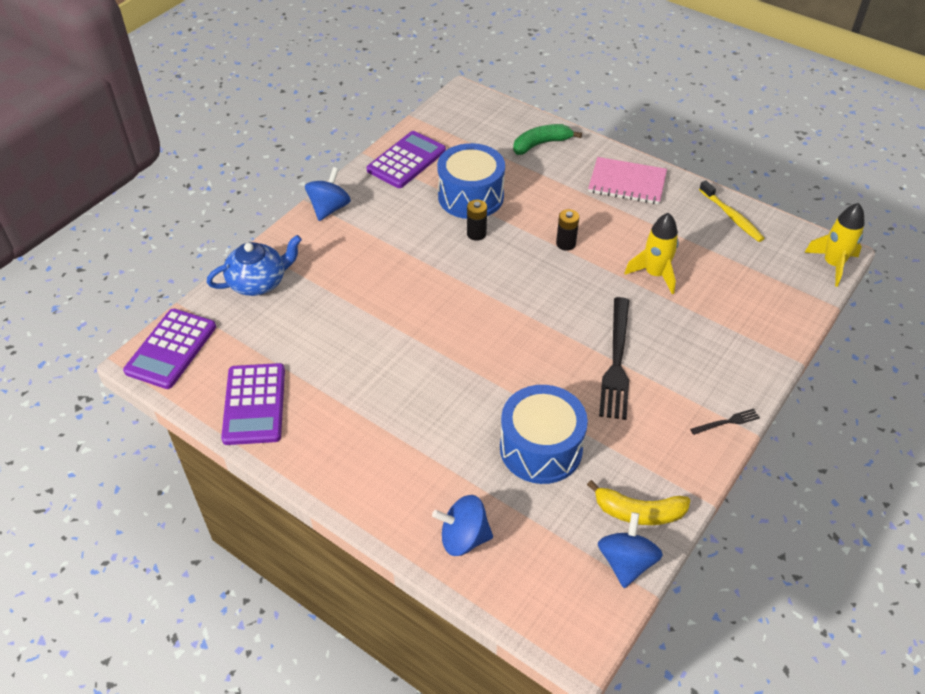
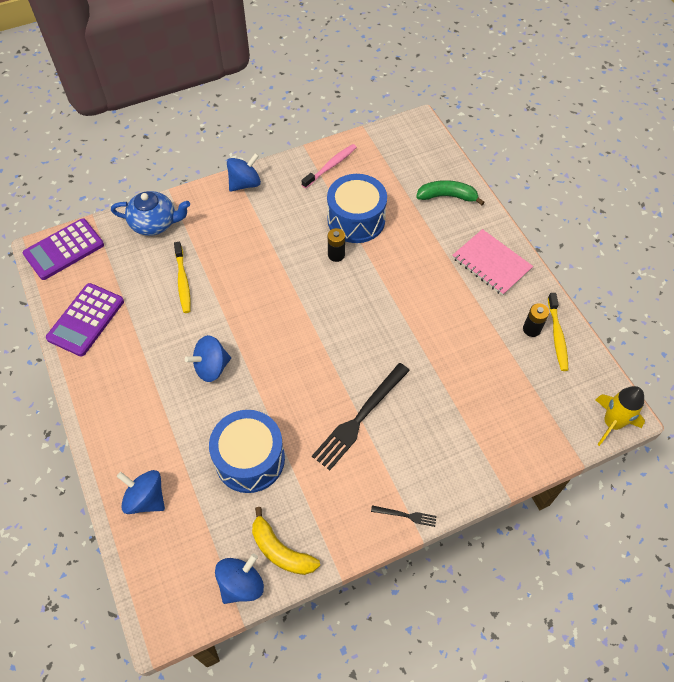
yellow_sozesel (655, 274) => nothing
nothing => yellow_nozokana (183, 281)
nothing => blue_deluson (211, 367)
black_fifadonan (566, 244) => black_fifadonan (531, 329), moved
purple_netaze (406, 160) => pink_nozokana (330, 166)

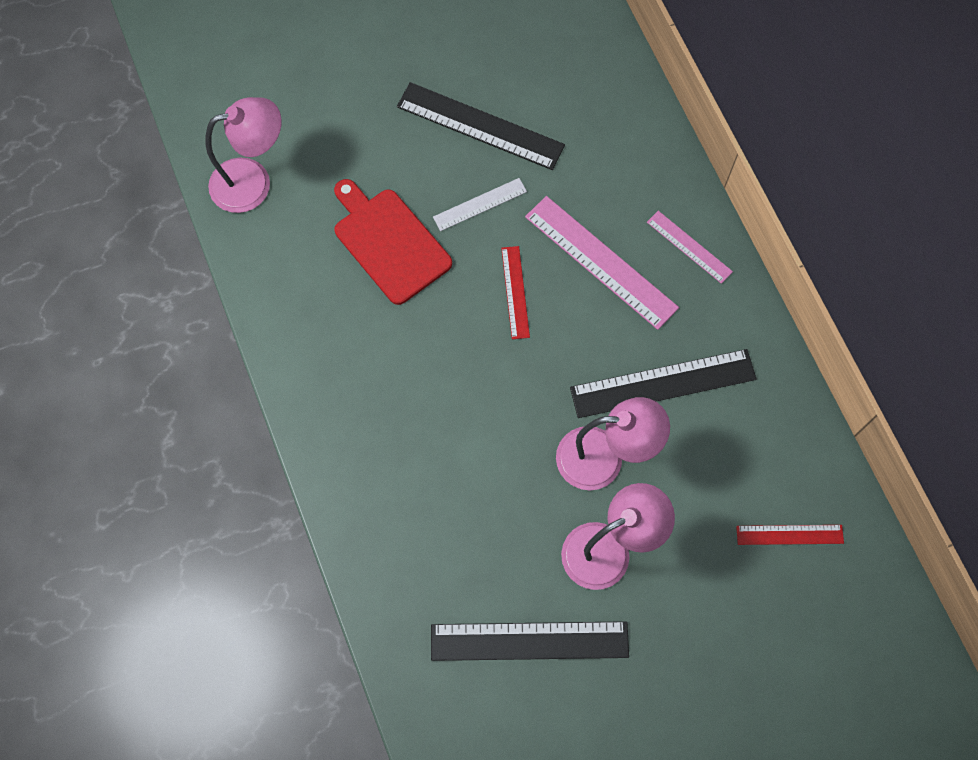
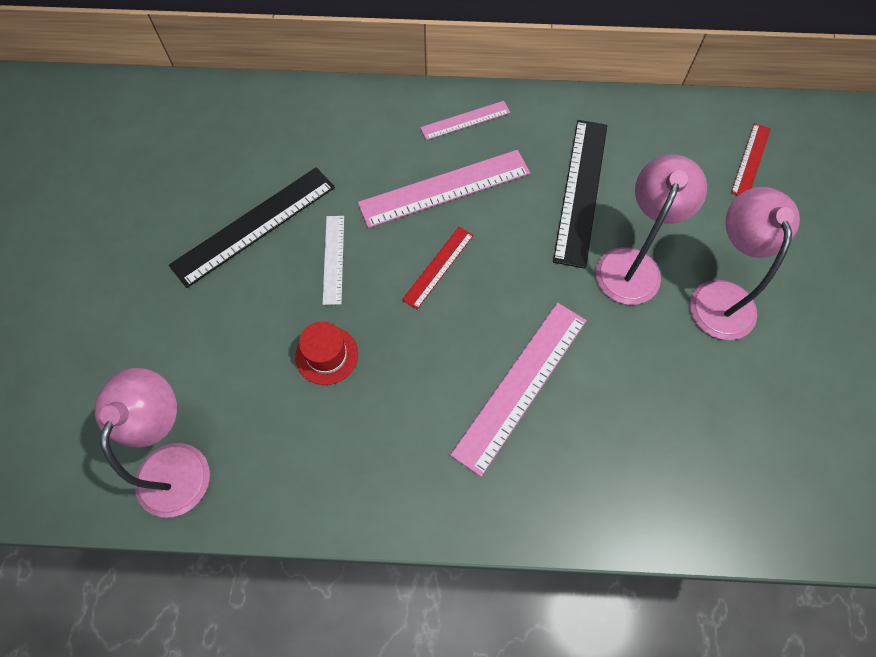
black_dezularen (529, 641) => nothing
nothing => pink_dezularen (520, 385)
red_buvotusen (389, 242) => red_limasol (327, 355)
red_dezularen (515, 292) => red_dezularen (438, 267), 75 degrees counterclockwise

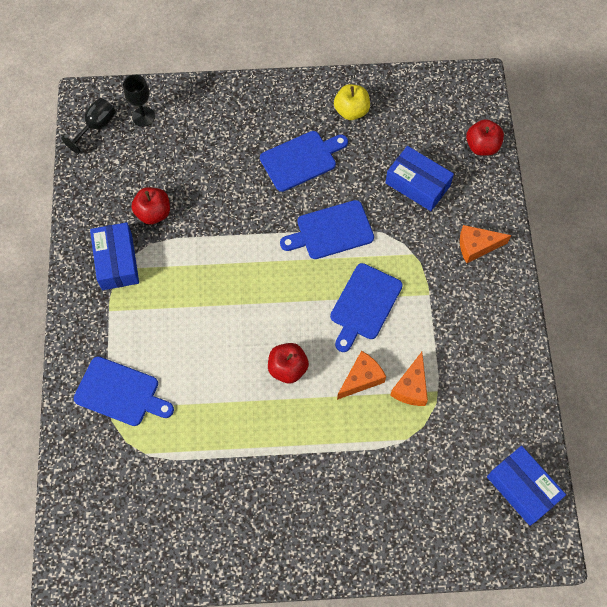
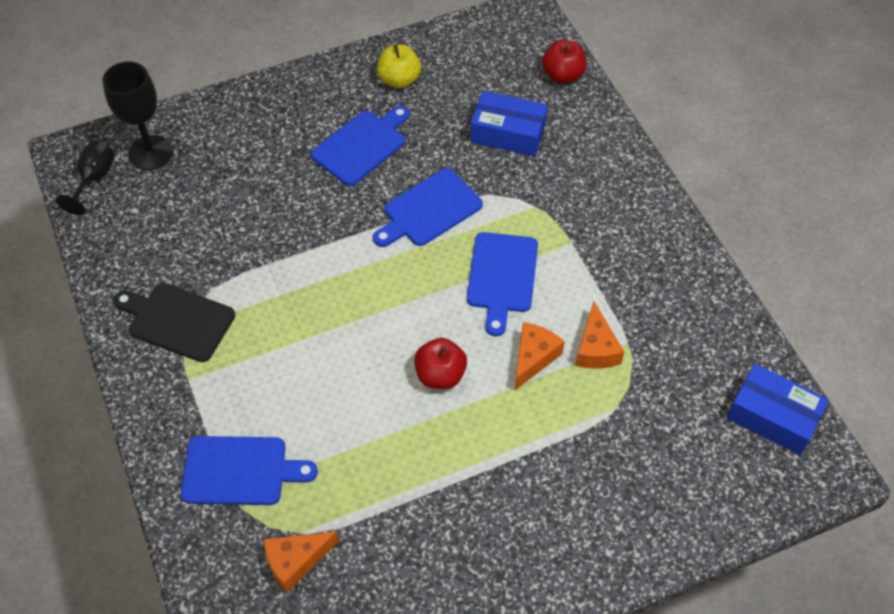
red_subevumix (153, 213) => nothing
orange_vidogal (477, 246) => orange_vidogal (296, 561), moved
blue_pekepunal (117, 261) => black_buvotusen (177, 321)
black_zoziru (143, 117) => black_zoziru (150, 153), x1.51

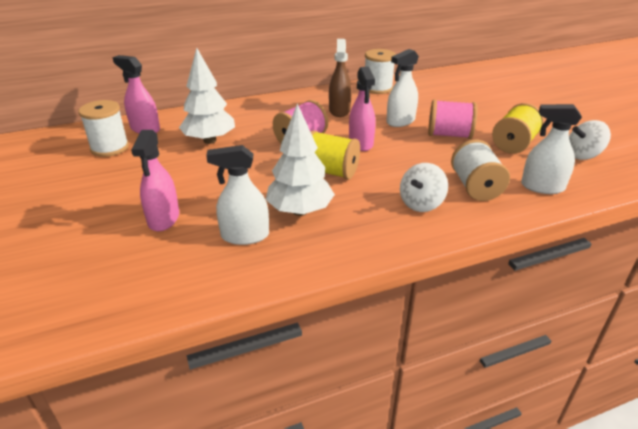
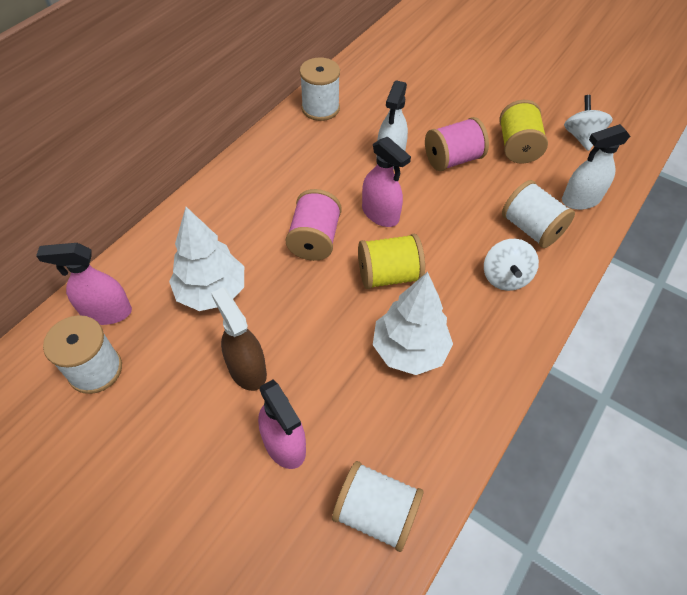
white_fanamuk (244, 236) => nothing
nothing => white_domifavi (376, 512)
brown_fanamuk (339, 110) => brown_fanamuk (247, 369), moved
white_deluson (582, 155) => white_deluson (581, 137), 135 degrees clockwise

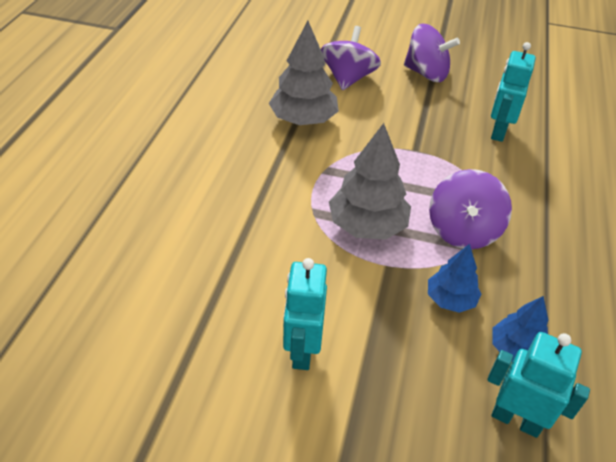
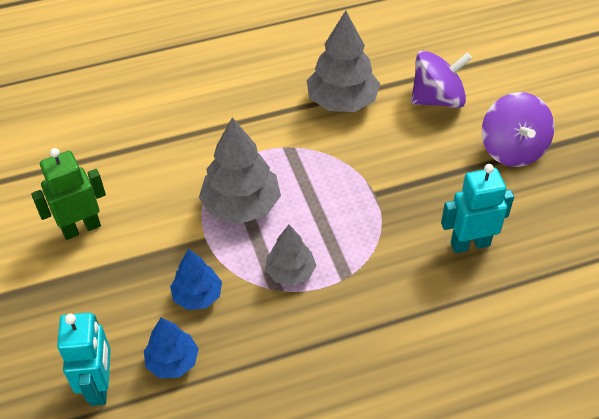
purple_deluson (463, 230) => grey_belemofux (290, 272)
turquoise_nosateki (302, 350) => green_nosateki (81, 228)

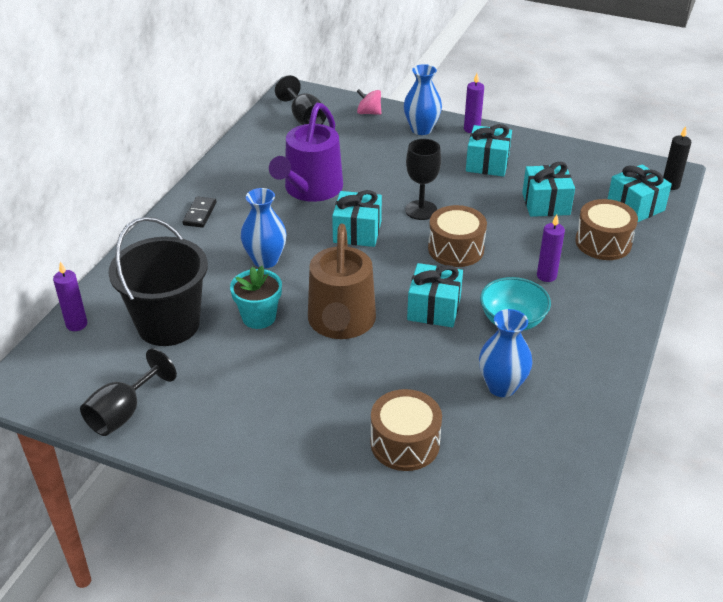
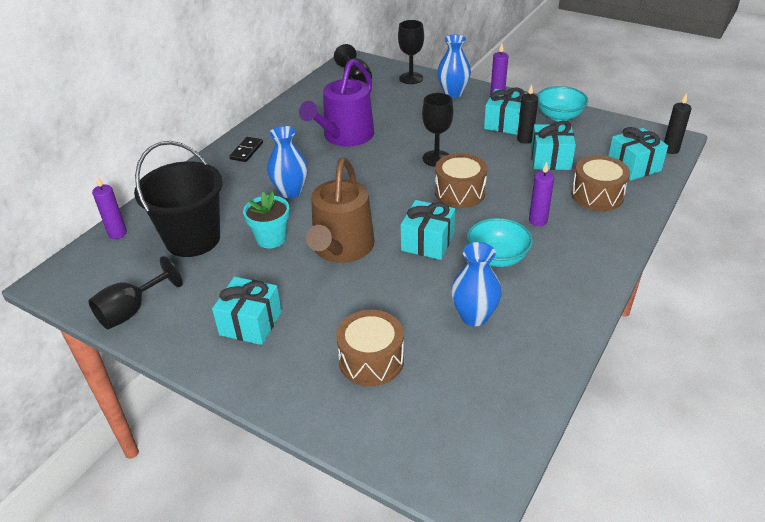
nothing => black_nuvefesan (525, 139)
nothing => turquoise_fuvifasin (559, 116)
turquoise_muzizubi (357, 232) => turquoise_muzizubi (250, 323), moved
pink_deluson (369, 113) => black_zoziru (411, 78)

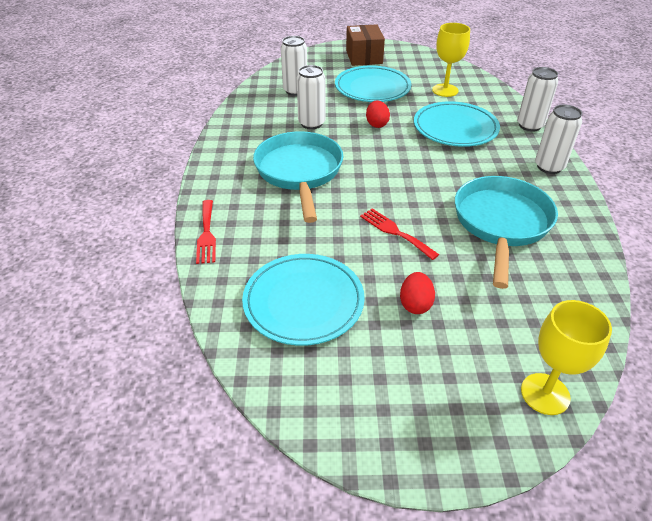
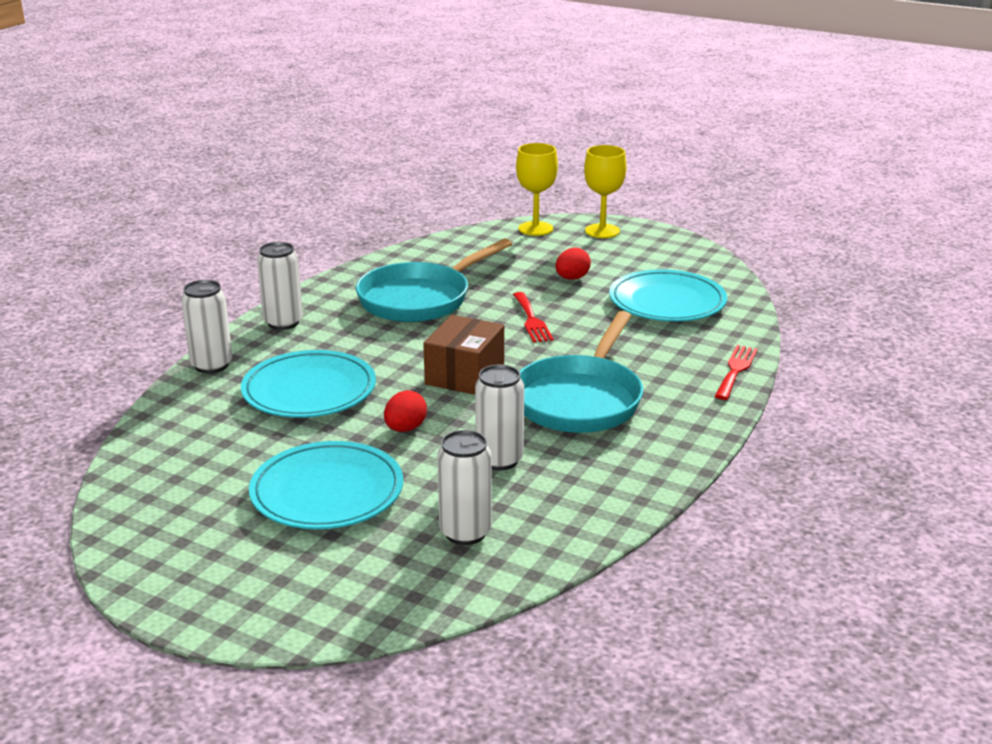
brown_pekepunal (364, 57) => brown_pekepunal (464, 375), moved
yellow_zoziru (445, 90) => yellow_zoziru (602, 231), moved

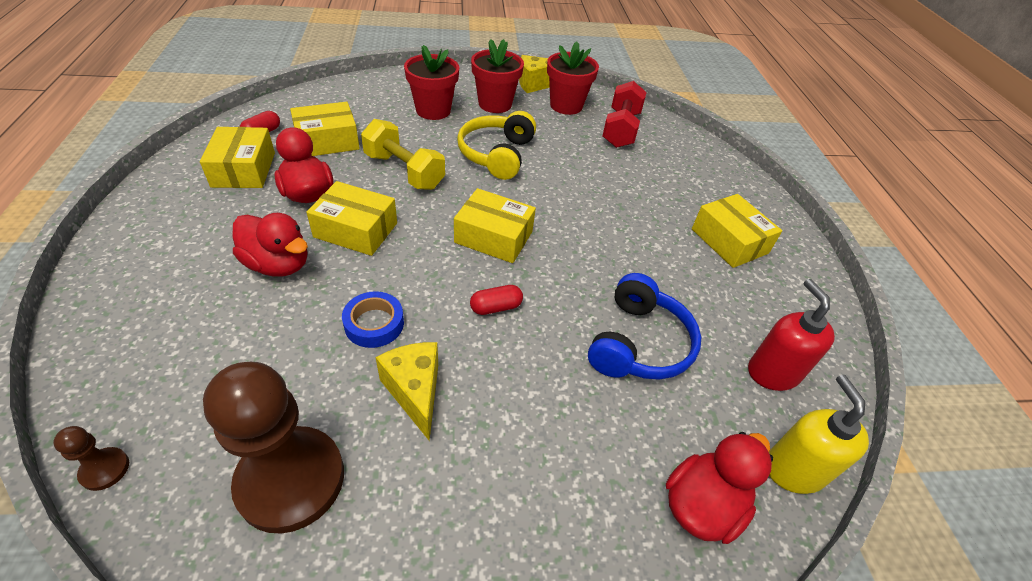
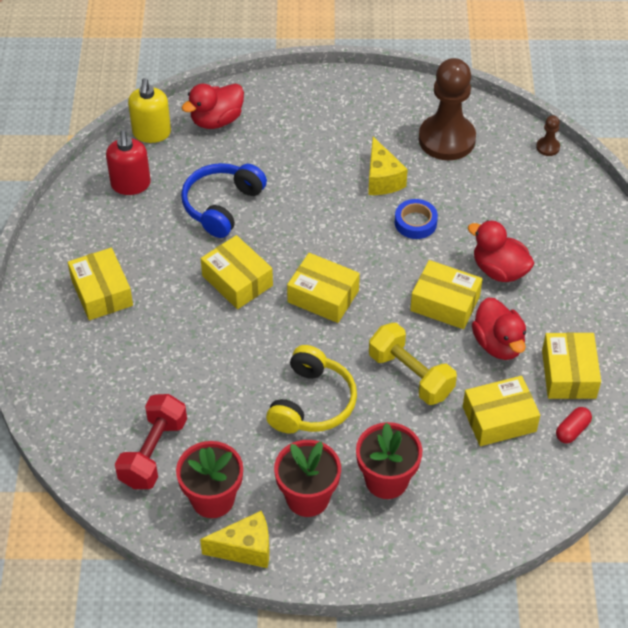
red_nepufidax (496, 307) => nothing
nothing => yellow_pekepunal (237, 281)

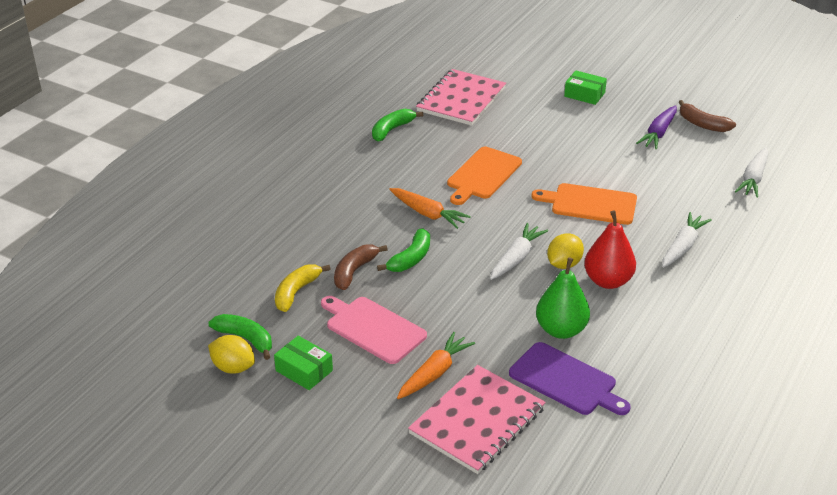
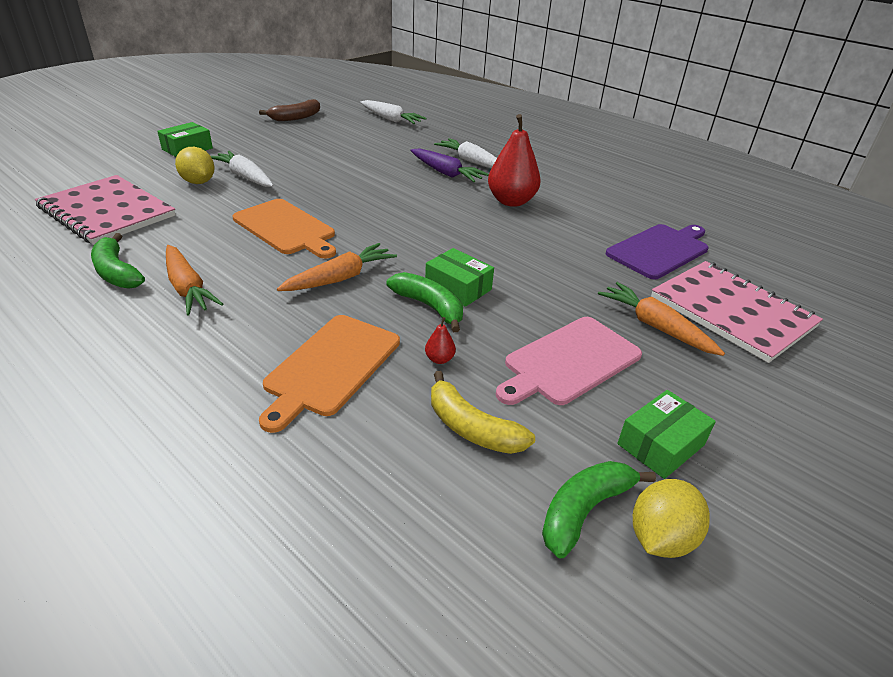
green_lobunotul (561, 330) => nothing
nothing => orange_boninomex (188, 288)
nothing => green_pekepunal (458, 287)
white_boninomex (516, 258) => white_boninomex (245, 177), moved
orange_buvotusen (590, 204) => orange_buvotusen (330, 367), moved
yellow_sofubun (564, 264) => yellow_sofubun (198, 182), moved
purple_boninomex (658, 133) => purple_boninomex (446, 173), moved
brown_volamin (354, 271) => red_lobunotul (439, 359)

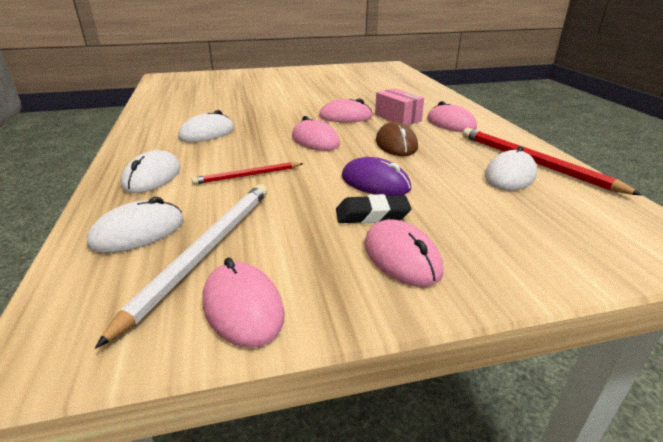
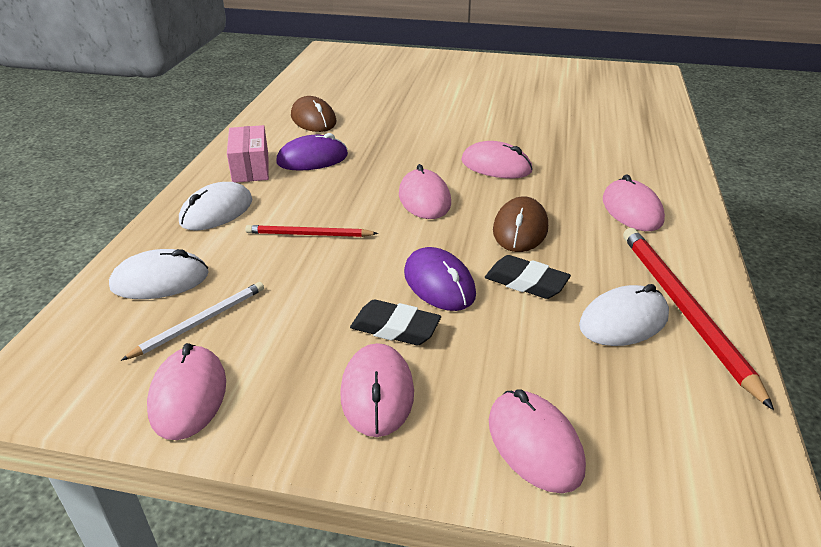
nothing => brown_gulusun (313, 119)
nothing => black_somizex (526, 282)
nothing => pink_gulusun (534, 444)
pink_pekepunal (397, 118) => pink_pekepunal (251, 167), moved
white_gulusun (207, 133) => purple_gulusun (312, 159)
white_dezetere (205, 251) => white_dezetere (200, 322), x0.57

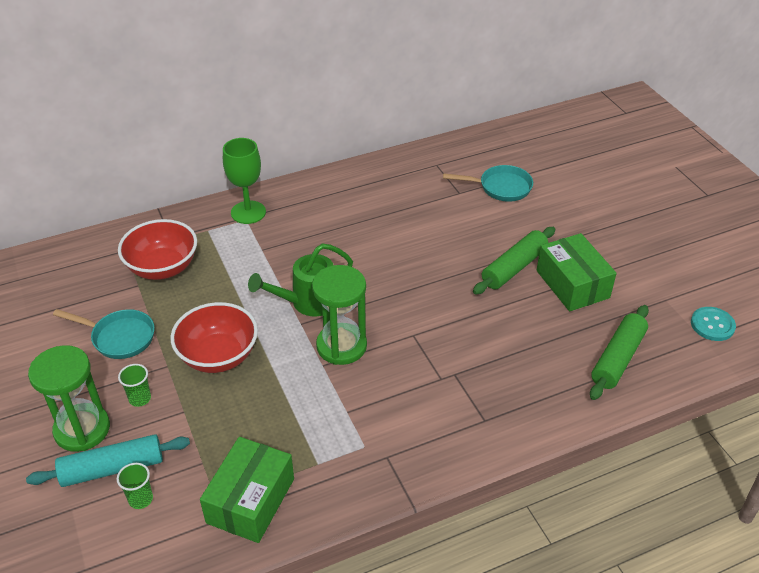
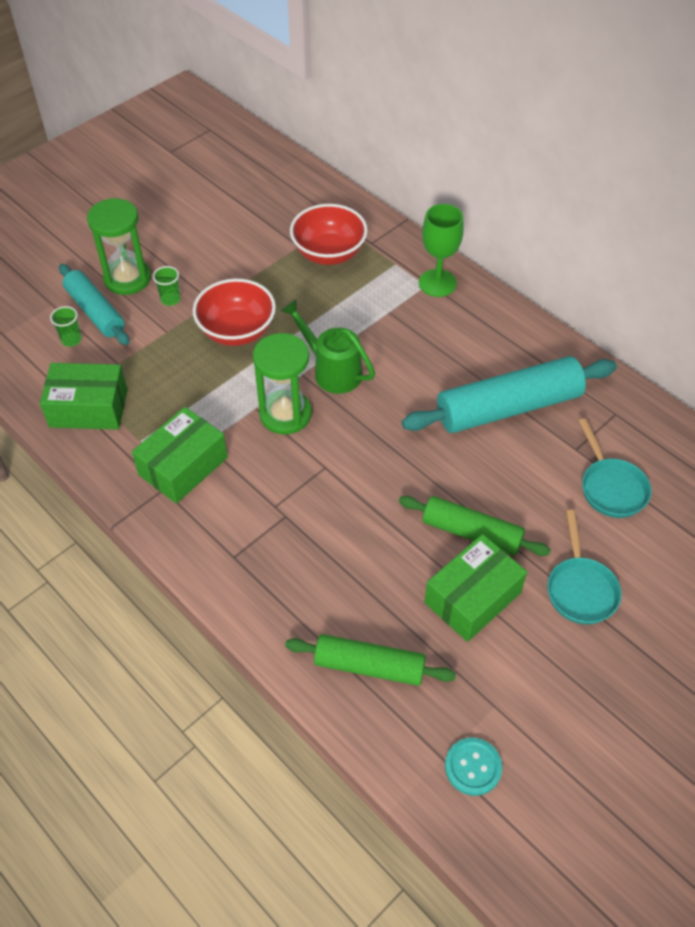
nothing => green_pekepunal (183, 466)
nothing => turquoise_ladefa (508, 407)
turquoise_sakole (119, 337) => turquoise_sakole (580, 589), moved

